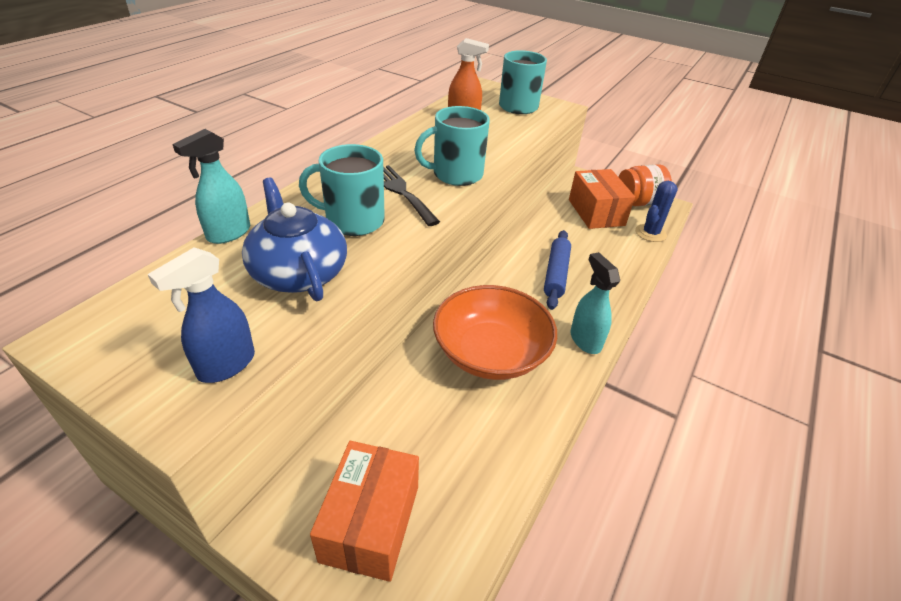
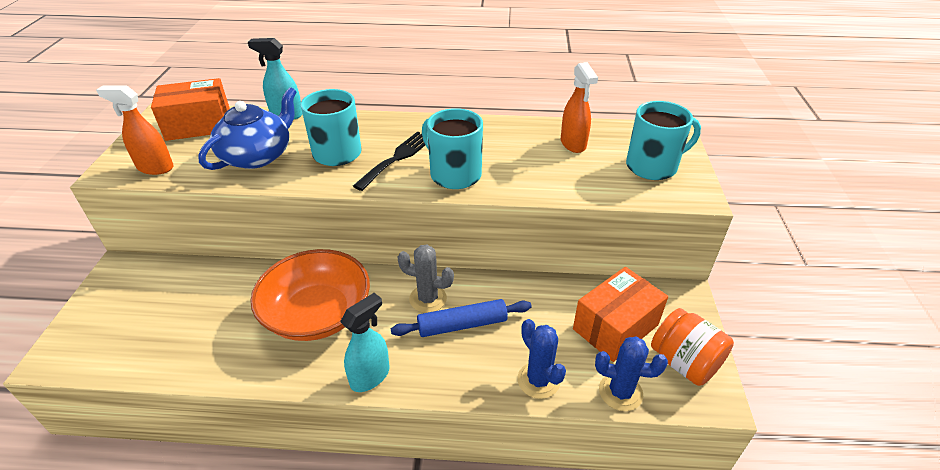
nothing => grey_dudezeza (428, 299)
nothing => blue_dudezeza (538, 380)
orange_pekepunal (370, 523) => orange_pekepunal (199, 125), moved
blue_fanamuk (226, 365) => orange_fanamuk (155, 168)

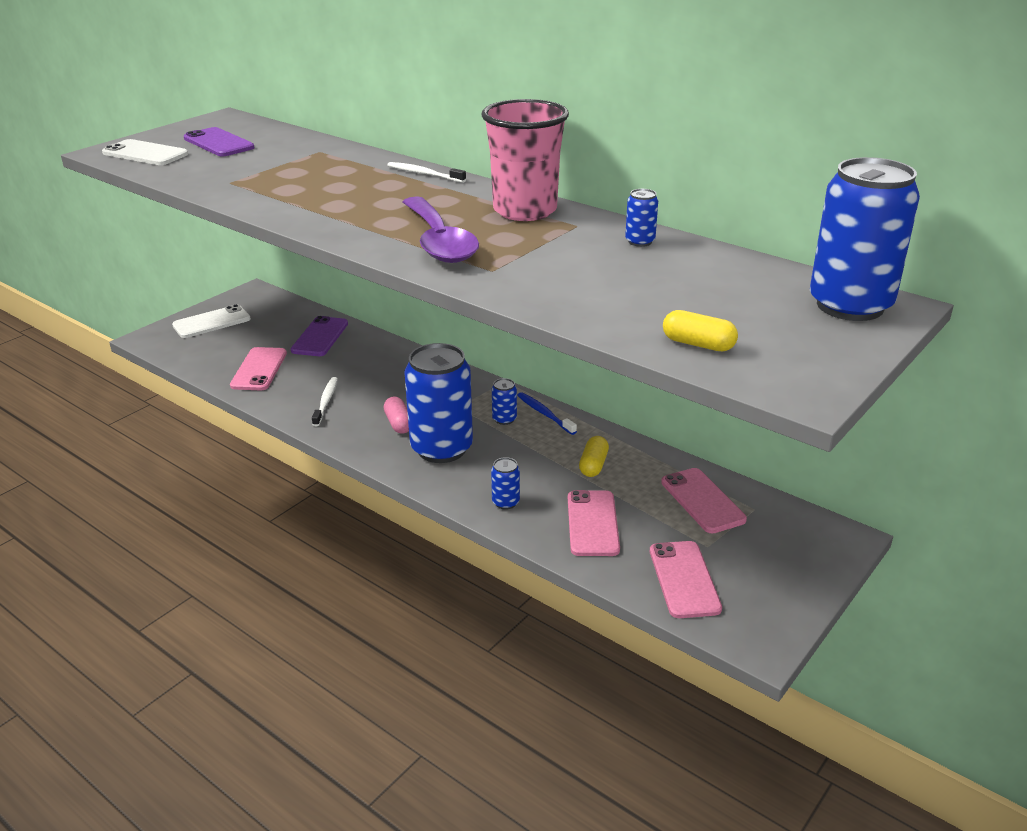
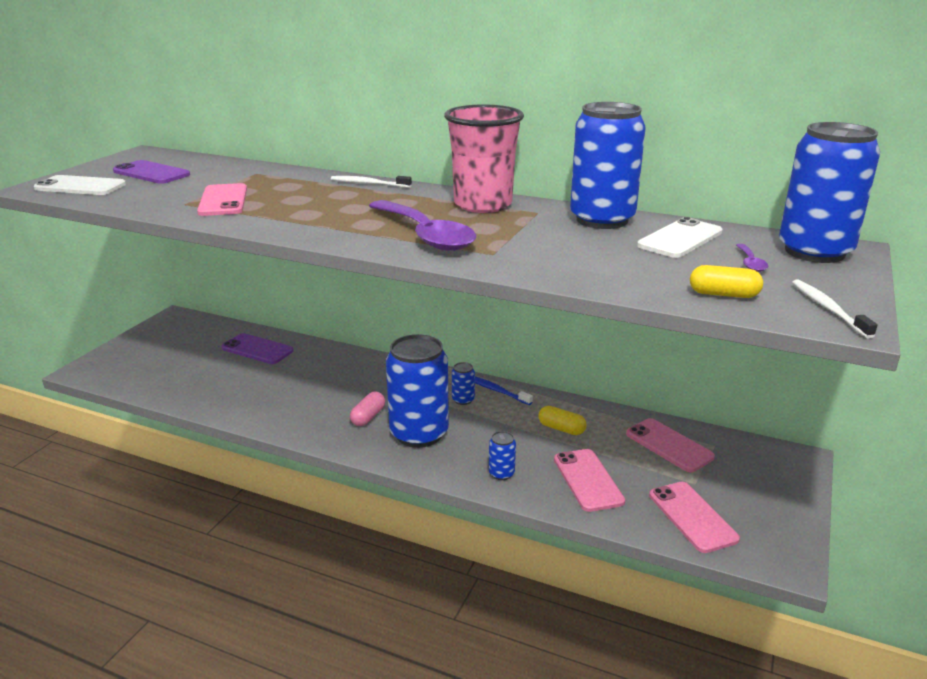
nothing => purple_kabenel (750, 263)
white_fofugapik (211, 322) => white_fofugapik (680, 239), moved
pink_fofugapik (259, 369) => pink_fofugapik (223, 201), moved
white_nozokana (326, 402) => white_nozokana (828, 309), moved
purple_fofugapik (320, 337) => purple_fofugapik (257, 349), 60 degrees counterclockwise
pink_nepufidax (399, 423) => pink_nepufidax (368, 417), 60 degrees clockwise
yellow_nepufidax (593, 465) => yellow_nepufidax (561, 429), 60 degrees counterclockwise
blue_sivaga (640, 241) => blue_sivaga (602, 220), x2.42

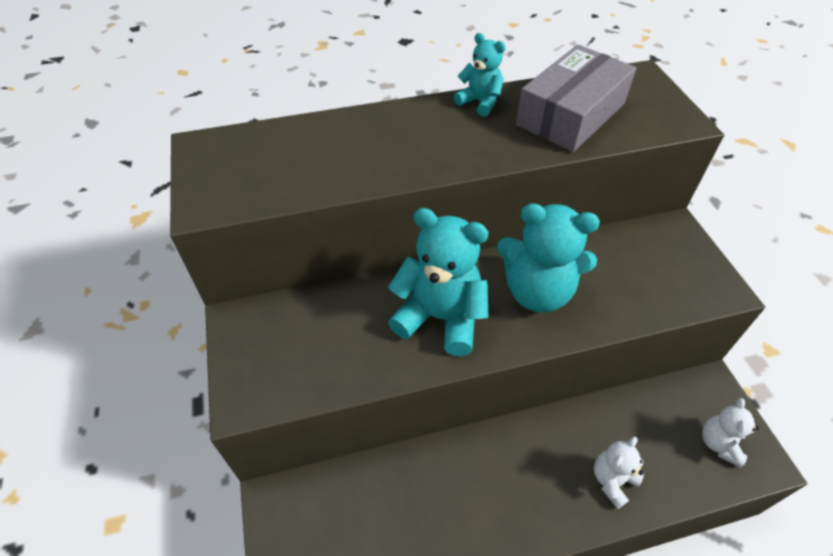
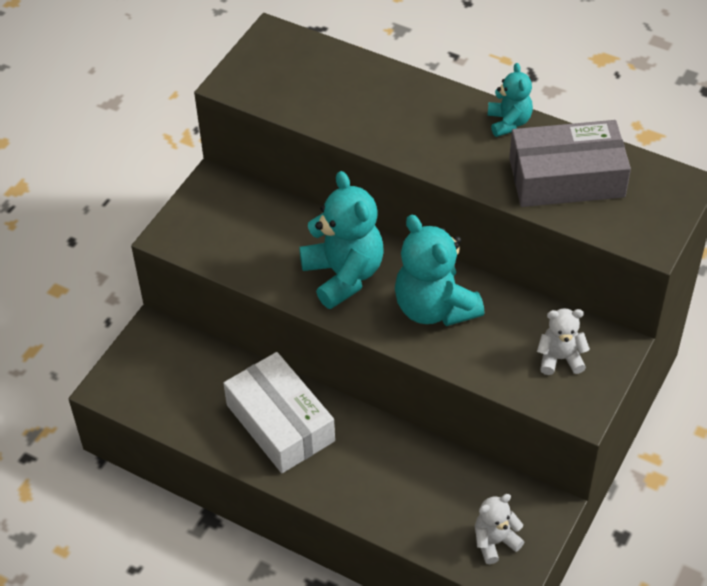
nothing => white_pekepunal (280, 423)
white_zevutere (612, 480) => white_zevutere (560, 358), moved

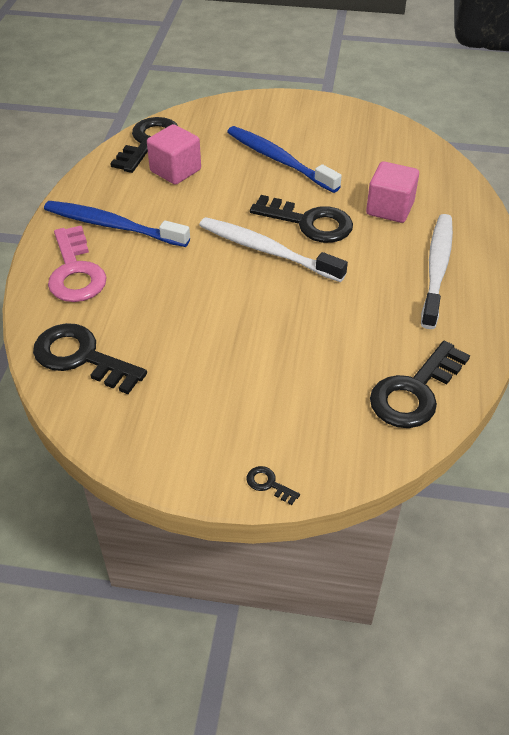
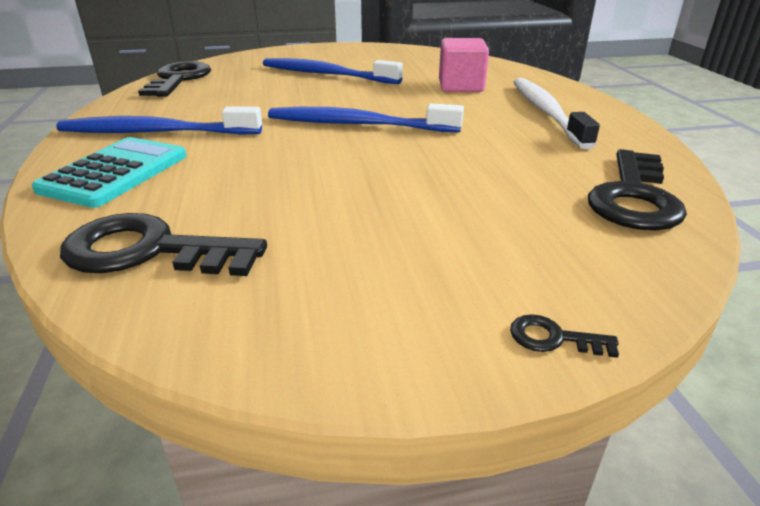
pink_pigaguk (175, 170) => nothing
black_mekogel (309, 222) => nothing
pink_mekogel (75, 272) => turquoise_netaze (115, 173)
white_nozokana (267, 250) => blue_nozokana (358, 125)

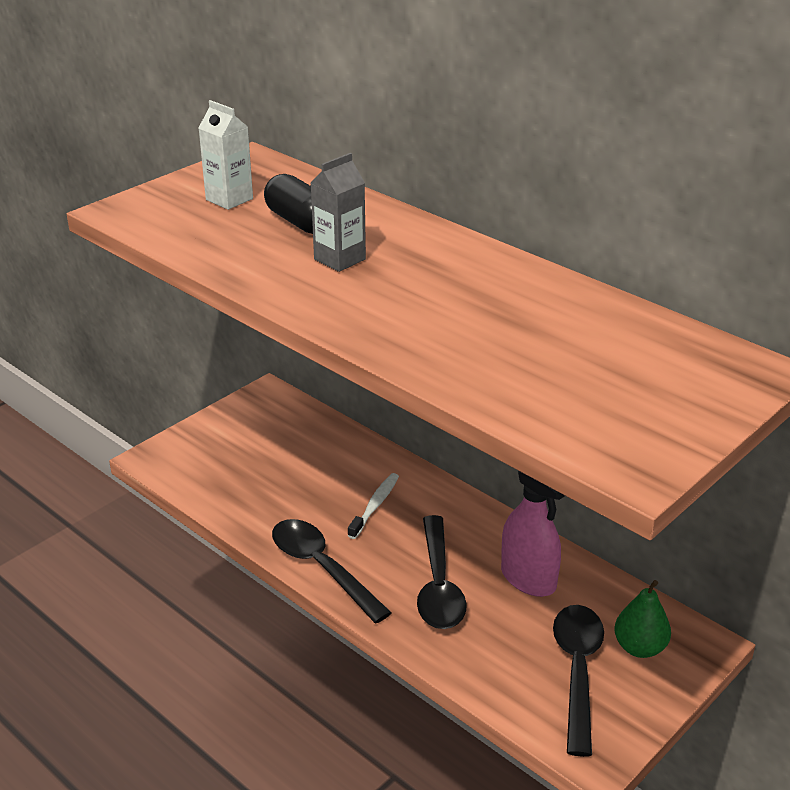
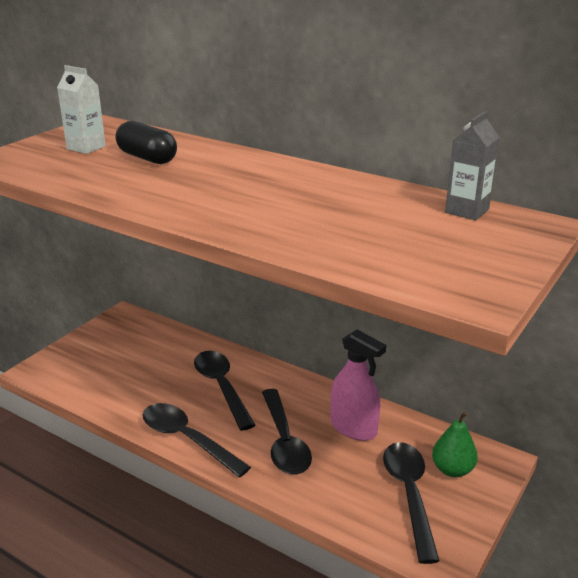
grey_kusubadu (339, 259) => grey_kusubadu (467, 211), moved
white_nozokana (374, 506) => black_kabenel (221, 387)

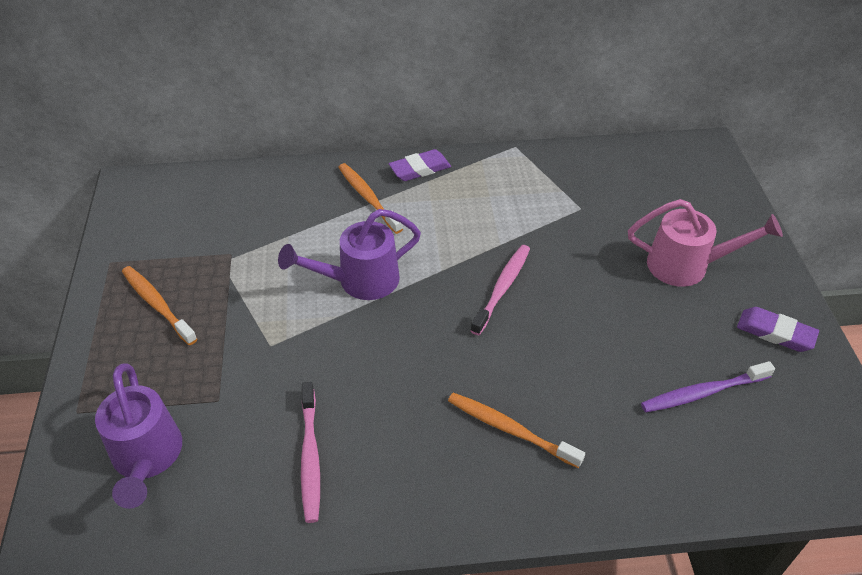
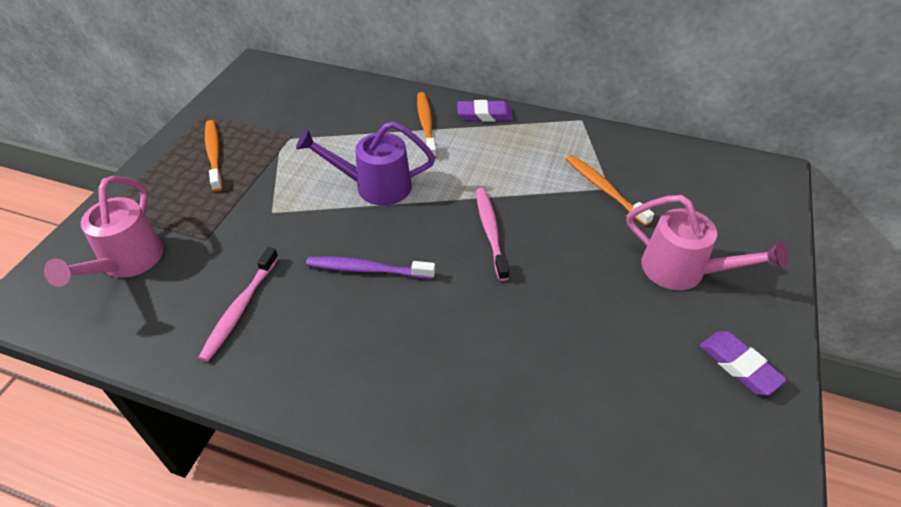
orange_nozokana (510, 429) => orange_nozokana (604, 189), moved
purple_nozokana (702, 393) => purple_nozokana (367, 269), moved
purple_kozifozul (147, 458) => pink_kozifozul (127, 262)
pink_nozokana (502, 288) => pink_nozokana (490, 231), 60 degrees counterclockwise

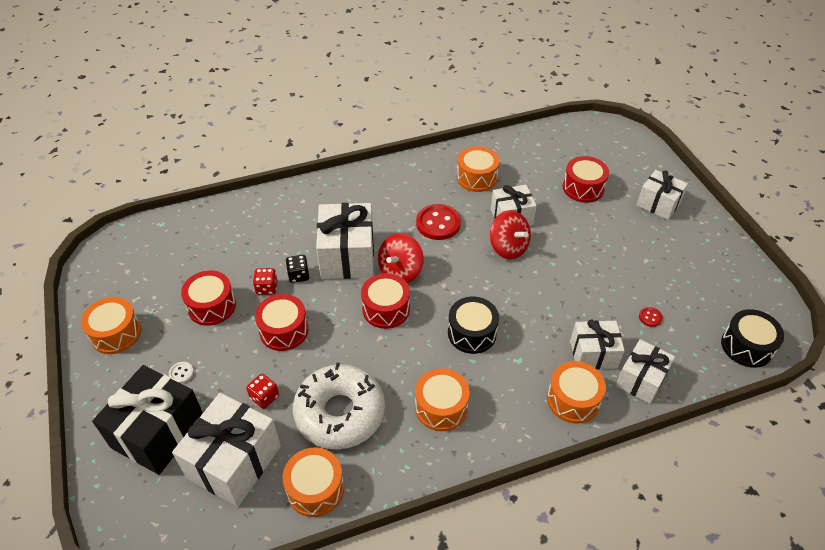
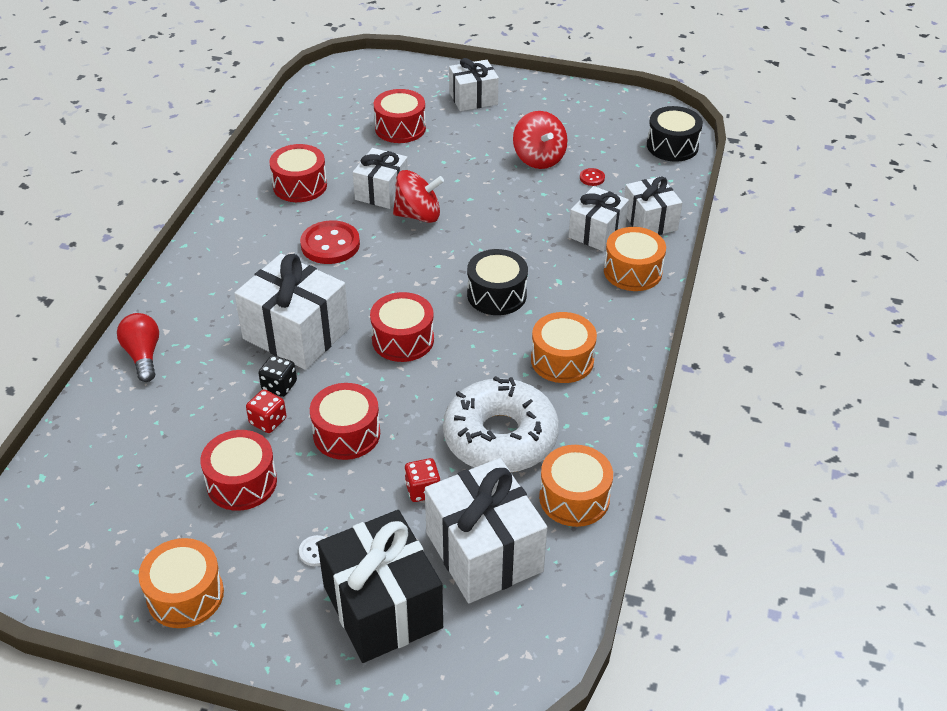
nothing => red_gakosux (143, 355)
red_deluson (400, 271) => red_deluson (539, 158), moved
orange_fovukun (477, 178) => red_fovukun (300, 185)

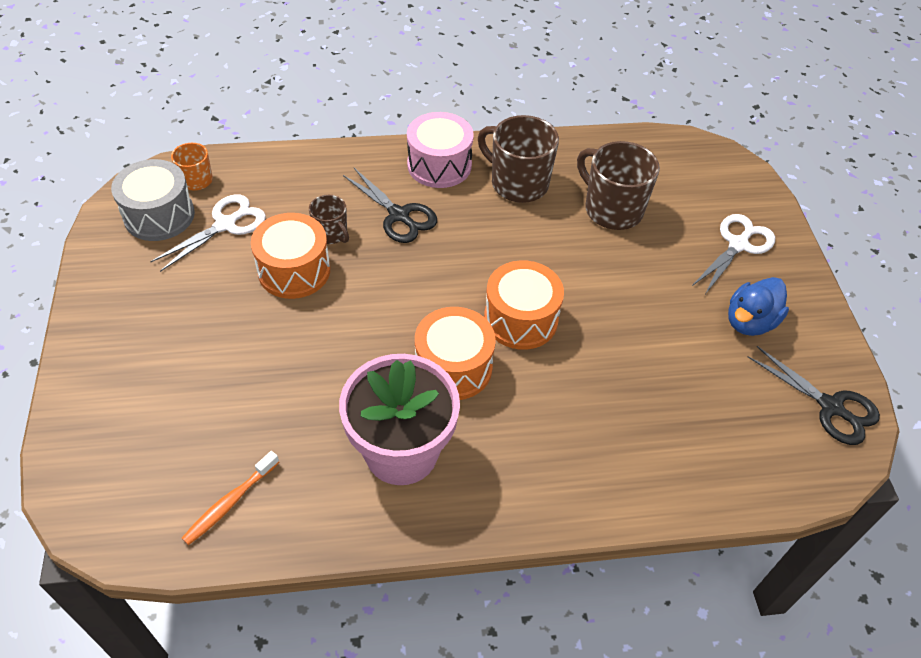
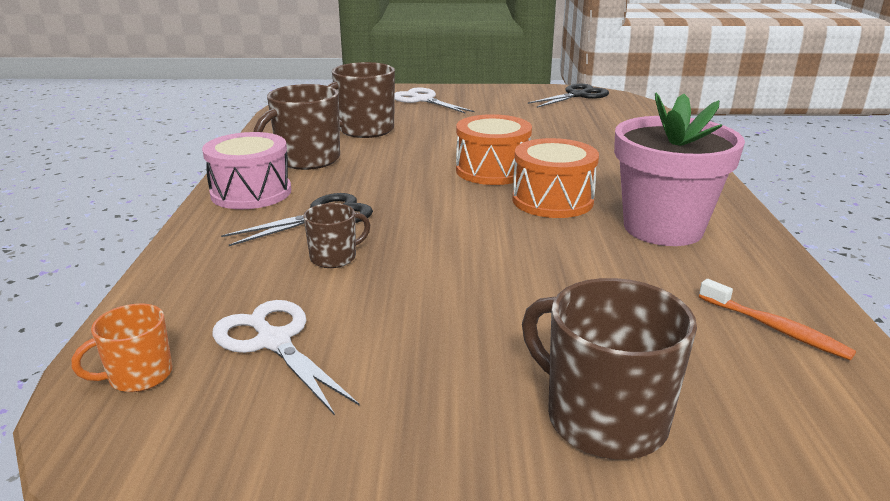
grey_fovukun (159, 215) => nothing
orange_fovukun (294, 270) => nothing
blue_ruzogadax (750, 322) => nothing
nothing => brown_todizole (603, 418)

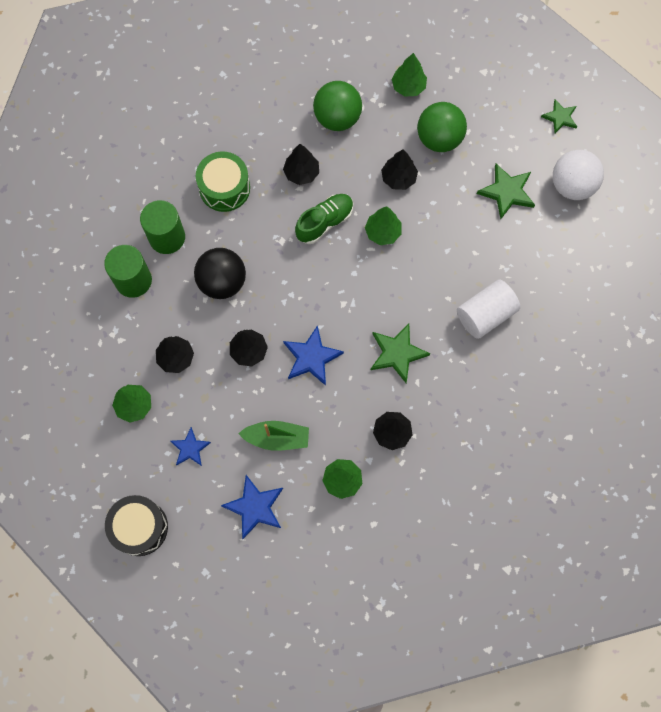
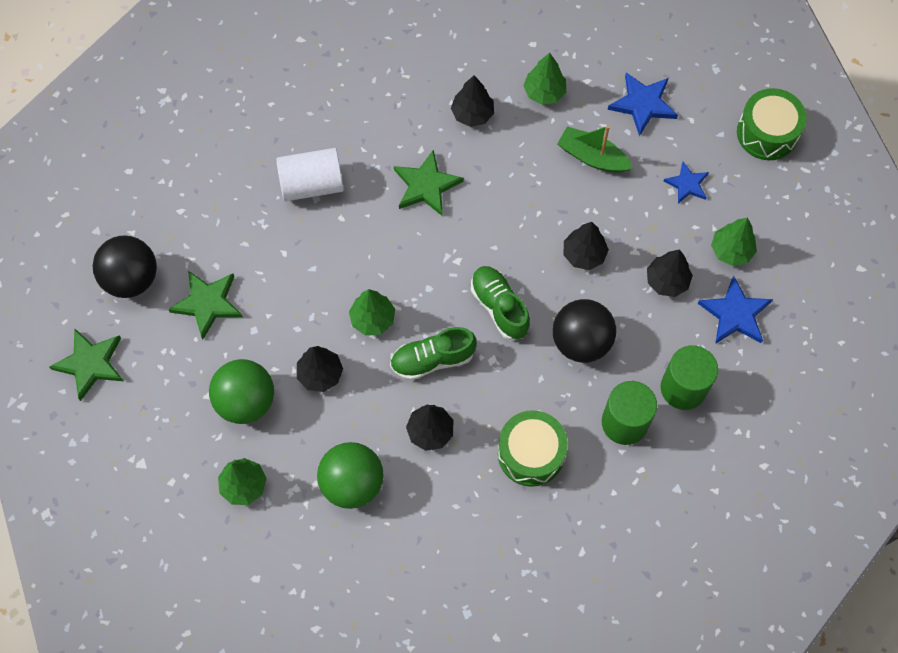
nothing => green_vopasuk (499, 307)
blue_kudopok (311, 357) => blue_kudopok (735, 314), moved
black_fovukun (139, 527) => green_fovukun (767, 133)
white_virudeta (572, 186) => black_virudeta (131, 278)
green_kudopok (560, 117) => green_kudopok (90, 364), x1.55

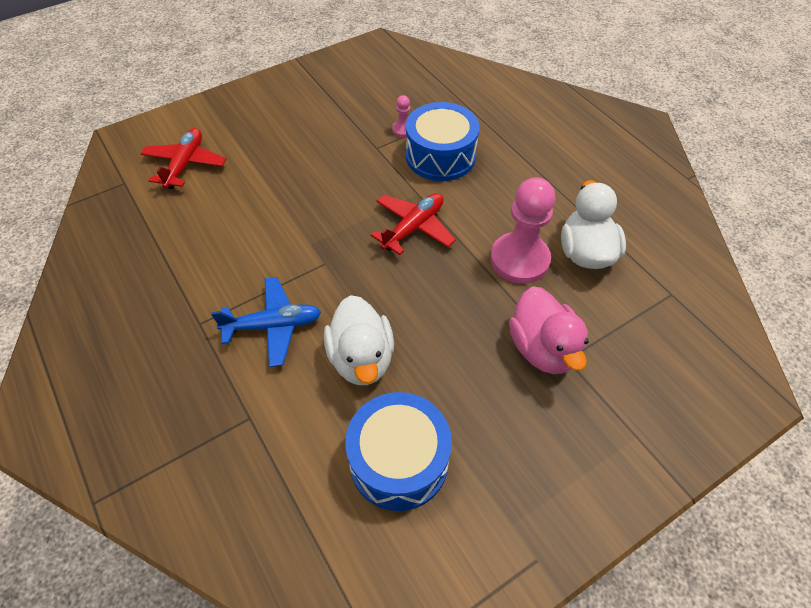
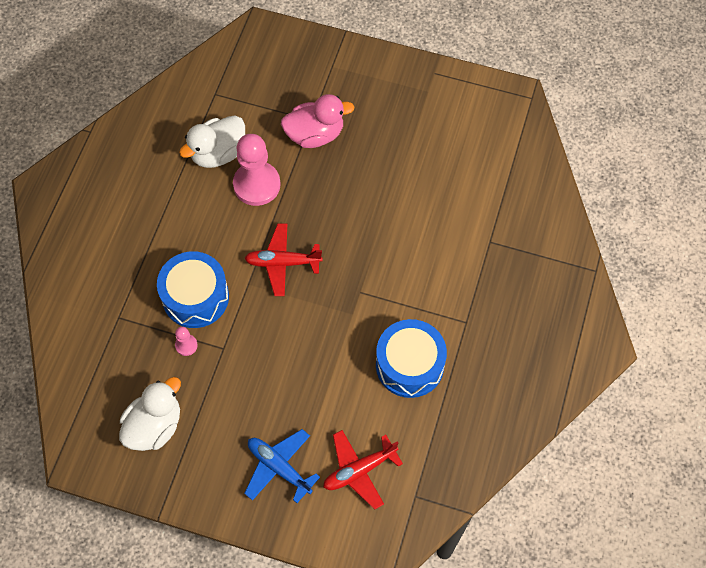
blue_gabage (273, 326) => blue_gabage (279, 467), moved
white_ruzogadax (361, 358) => white_ruzogadax (154, 426), moved
blue_fovukun (399, 461) => blue_fovukun (409, 365), moved
pink_ruzogadax (542, 348) => pink_ruzogadax (315, 134), 45 degrees clockwise

